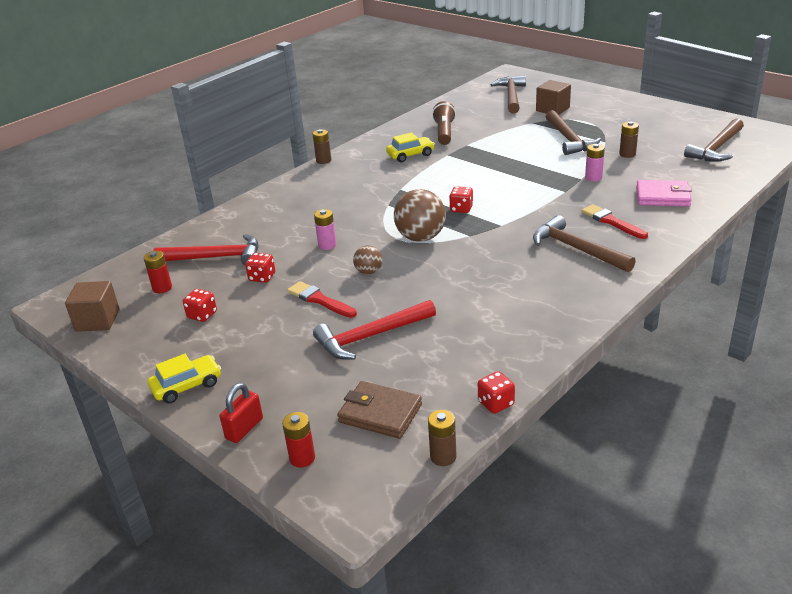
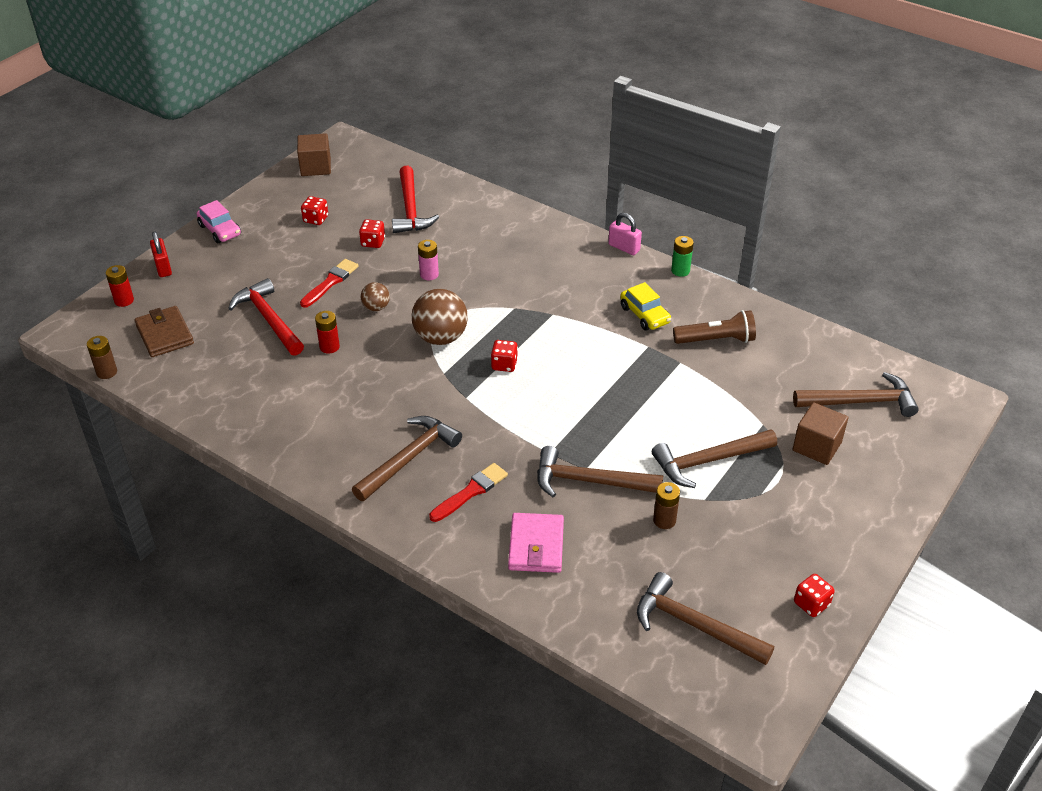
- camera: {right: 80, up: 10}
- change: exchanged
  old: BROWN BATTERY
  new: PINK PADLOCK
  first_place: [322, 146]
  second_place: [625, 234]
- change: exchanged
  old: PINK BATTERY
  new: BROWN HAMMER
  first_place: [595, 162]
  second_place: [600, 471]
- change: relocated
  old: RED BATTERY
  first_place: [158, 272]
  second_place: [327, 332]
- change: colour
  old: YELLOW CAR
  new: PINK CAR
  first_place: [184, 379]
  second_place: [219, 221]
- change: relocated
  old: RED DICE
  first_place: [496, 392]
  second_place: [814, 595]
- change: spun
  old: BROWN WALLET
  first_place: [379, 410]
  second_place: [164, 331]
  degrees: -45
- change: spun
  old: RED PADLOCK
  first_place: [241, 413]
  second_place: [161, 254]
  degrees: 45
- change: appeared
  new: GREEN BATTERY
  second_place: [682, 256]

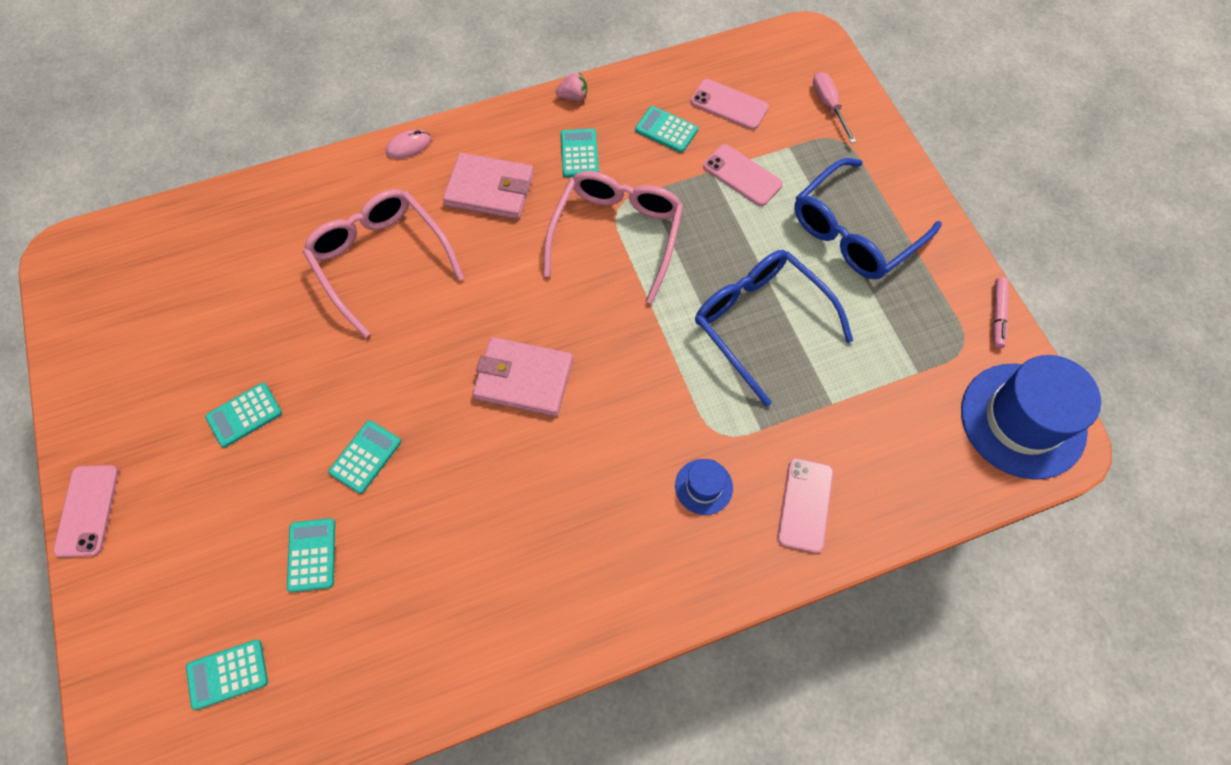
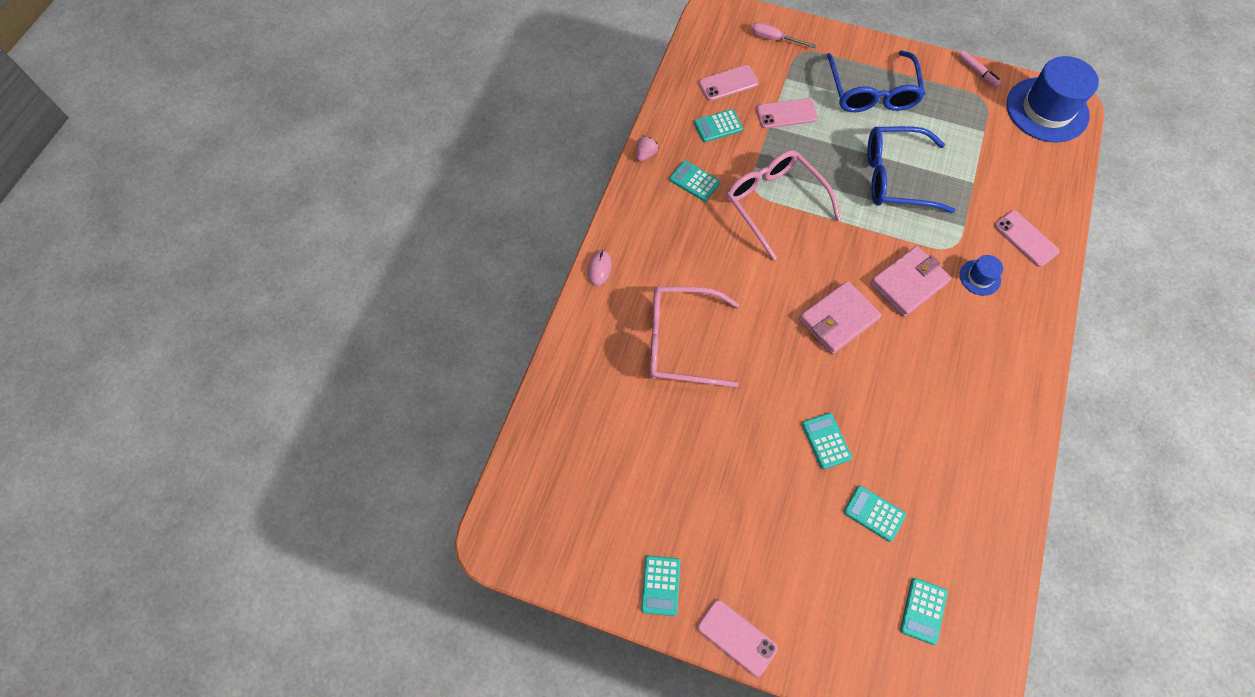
- camera: {right: -50, up: 0}
- change: relocated
  old: PINK WALLET
  first_place: [488, 186]
  second_place: [910, 281]
- change: relocated
  old: TURQUOISE CALCULATOR
  first_place: [243, 415]
  second_place: [660, 586]

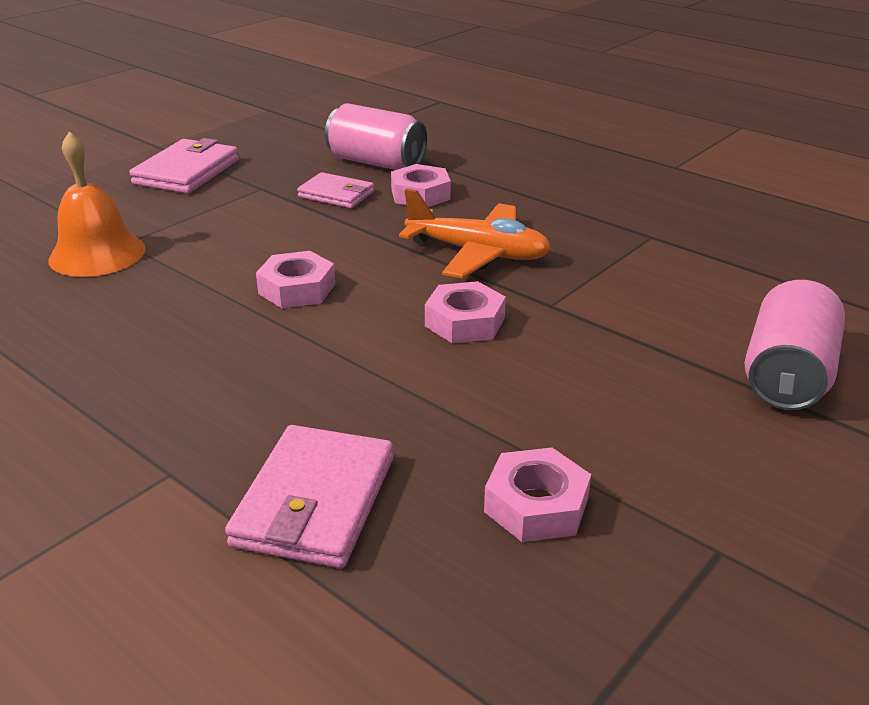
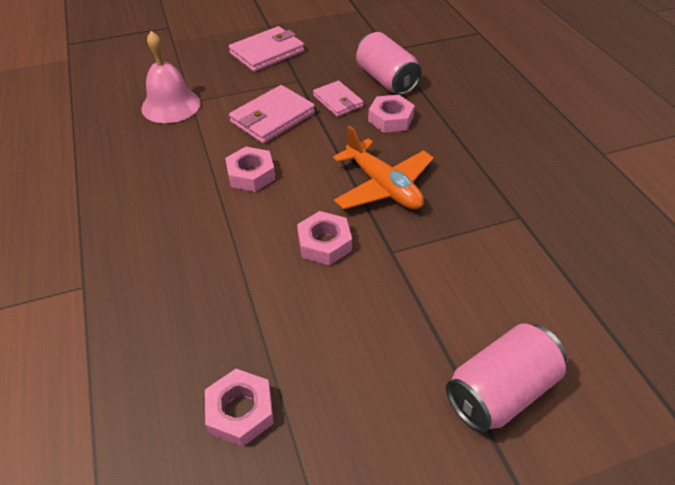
- camera: {right: 30, up: 15}
- change: colour
  old: ORANGE BELL
  new: PINK BELL
  first_place: [97, 204]
  second_place: [170, 77]
- change: relocated
  old: PINK WALLET
  first_place: [309, 496]
  second_place: [272, 114]

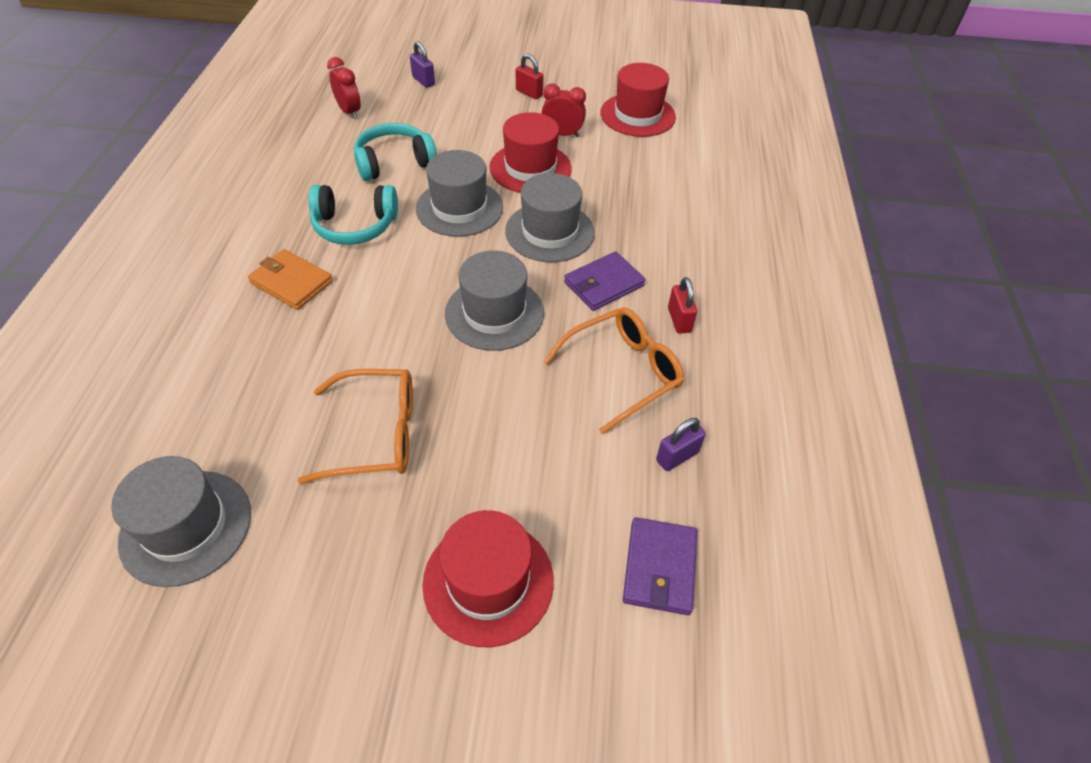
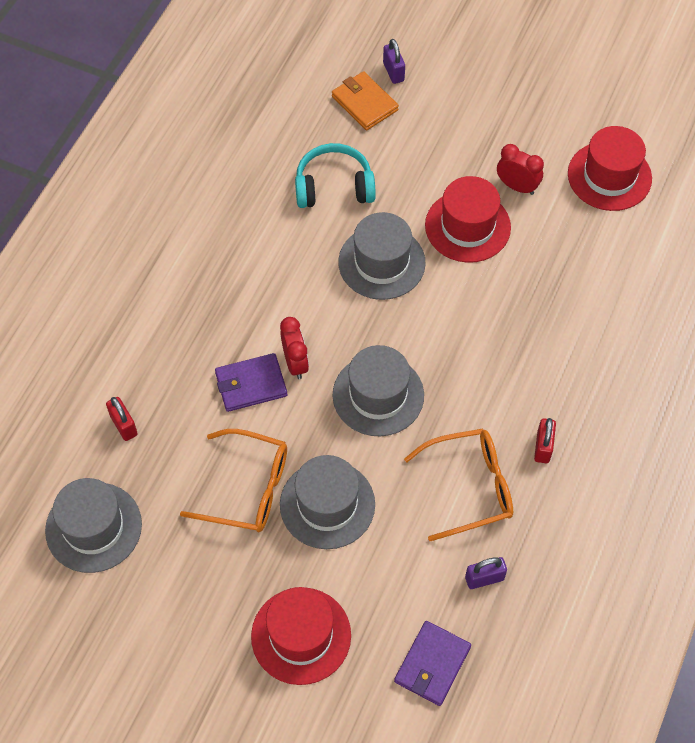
- camera: {right: 20, up: 10}
- change: relocated
  old: RED PADLOCK
  first_place: [530, 76]
  second_place: [122, 419]
- change: relocated
  old: RED CLOCK
  first_place: [344, 88]
  second_place: [294, 348]
- change: relocated
  old: GREY HAT
  first_place: [550, 217]
  second_place: [327, 502]
- change: missing
  old: TURQUOISE HEADPHONES
  first_place: [353, 215]
- change: relocated
  old: ORANGE WALLET
  first_place: [290, 279]
  second_place: [365, 101]
- change: relocated
  old: PURPLE WALLET
  first_place: [605, 281]
  second_place: [251, 382]

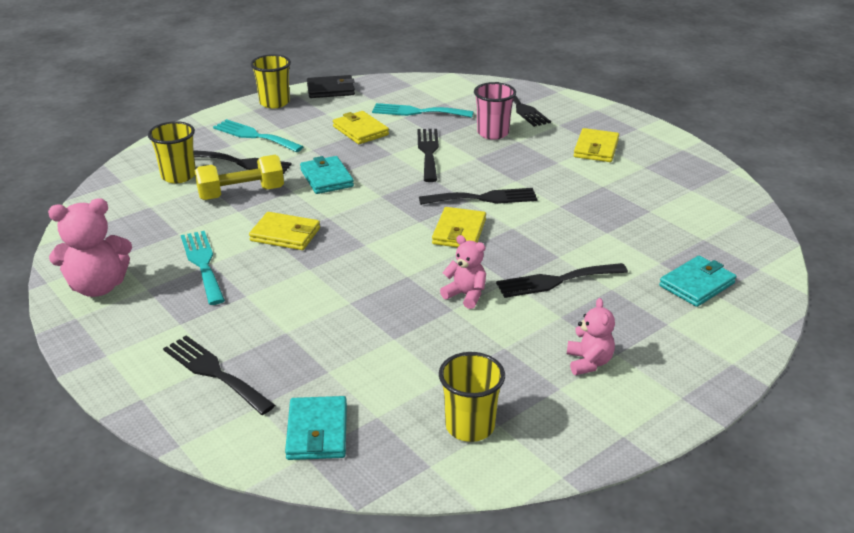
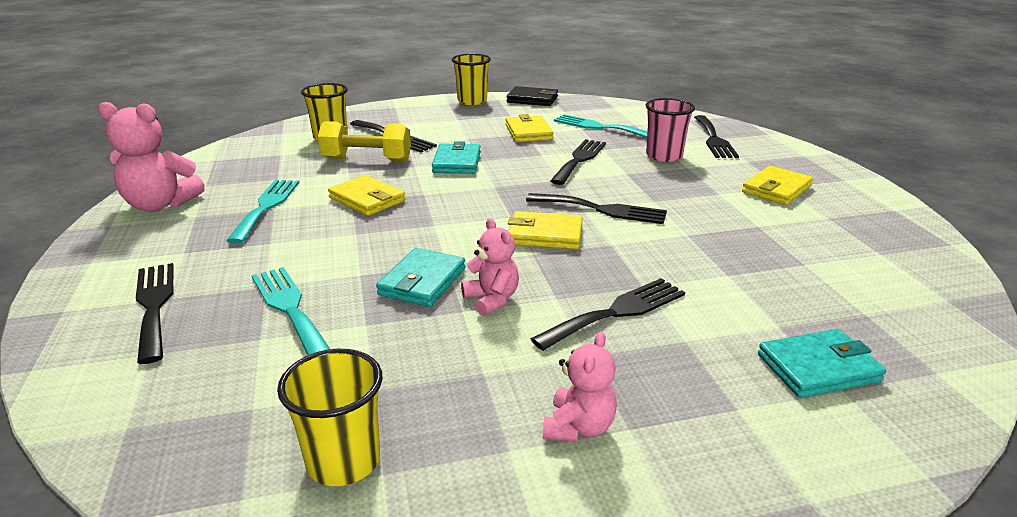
- camera: {right: 25, up: -5}
- change: relocated
  old: TURQUOISE FORK
  first_place: [258, 135]
  second_place: [291, 311]
- change: spun
  old: YELLOW WALLET
  first_place: [459, 227]
  second_place: [545, 230]
  degrees: 60
- change: spun
  old: BLACK FORK
  first_place: [562, 280]
  second_place: [608, 314]
  degrees: 135
- change: relocated
  old: TURQUOISE WALLET
  first_place: [316, 428]
  second_place: [421, 277]

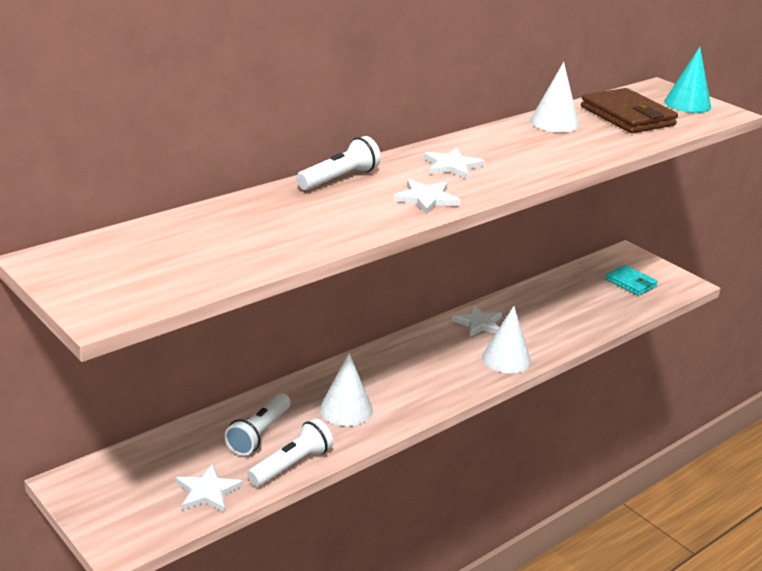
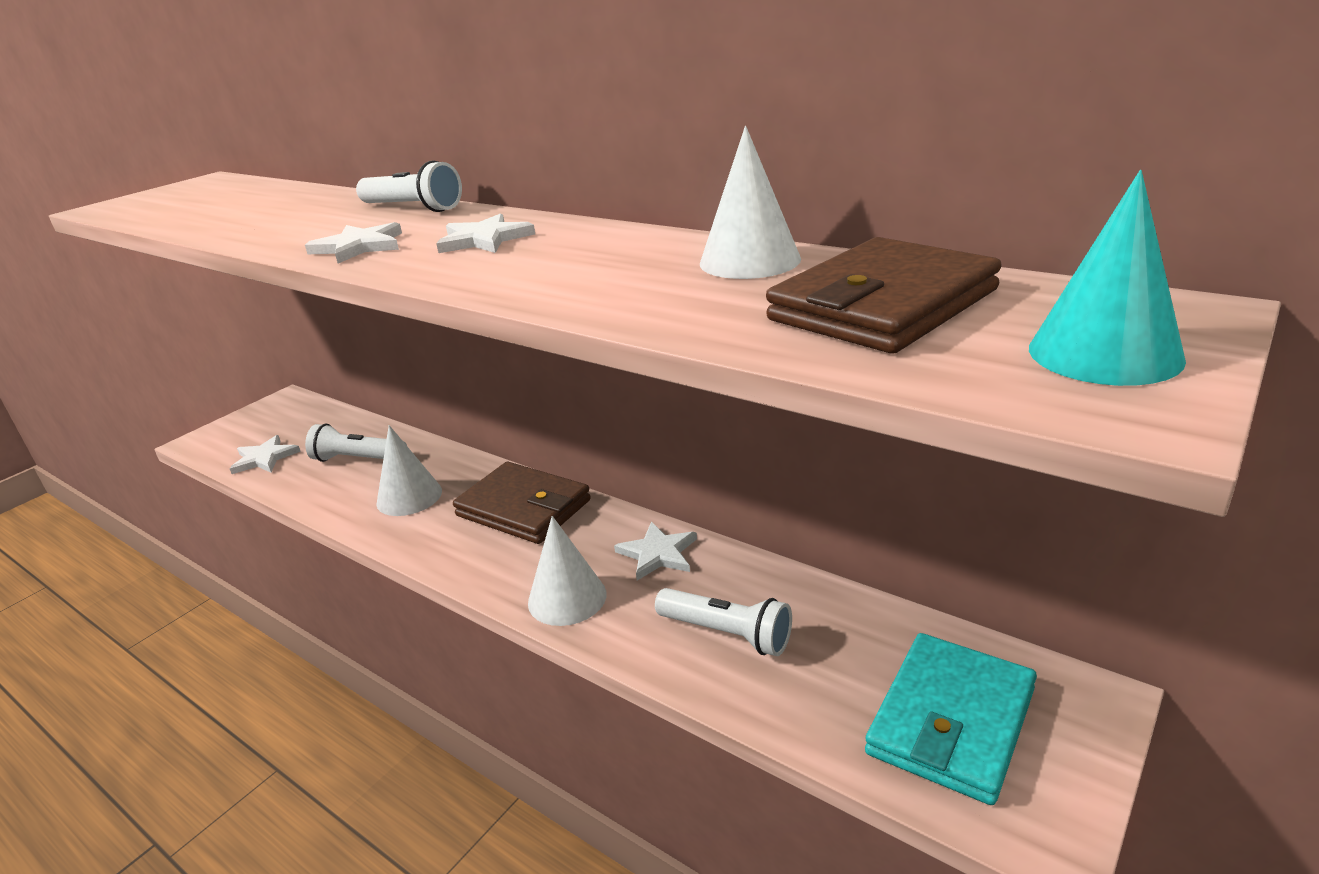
- camera: {right: 80, up: 0}
- change: size
  old: TURQUOISE WALLET
  first_place: [631, 280]
  second_place: [951, 719]
  factor: 1.7
- change: relocated
  old: WHITE FLASHLIGHT
  first_place: [290, 452]
  second_place: [723, 622]
- change: appeared
  new: BROWN WALLET
  second_place: [522, 503]

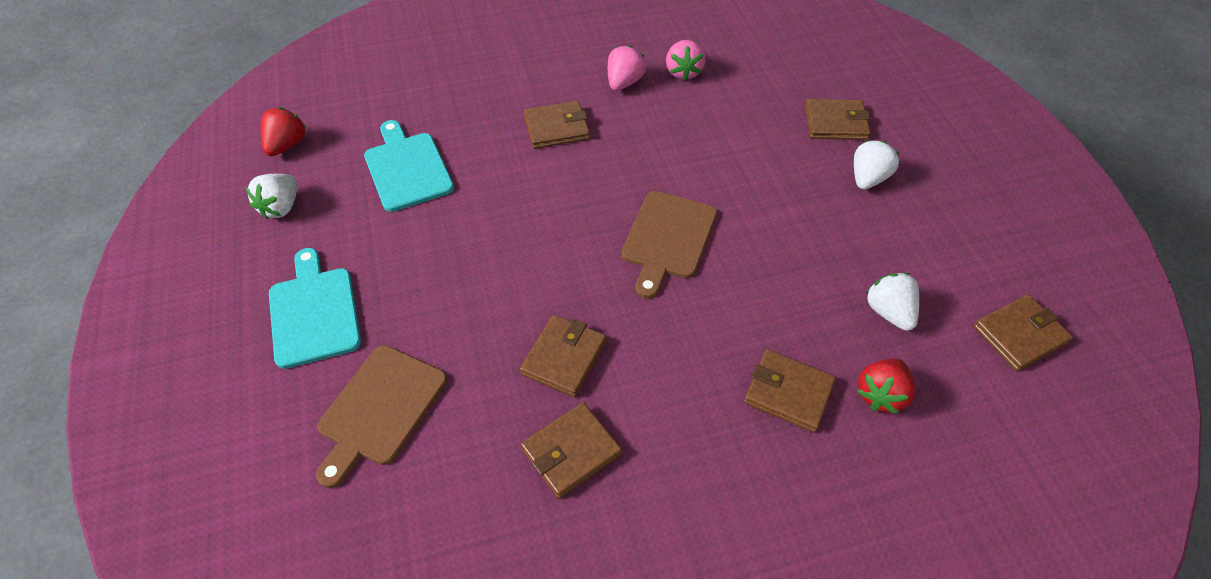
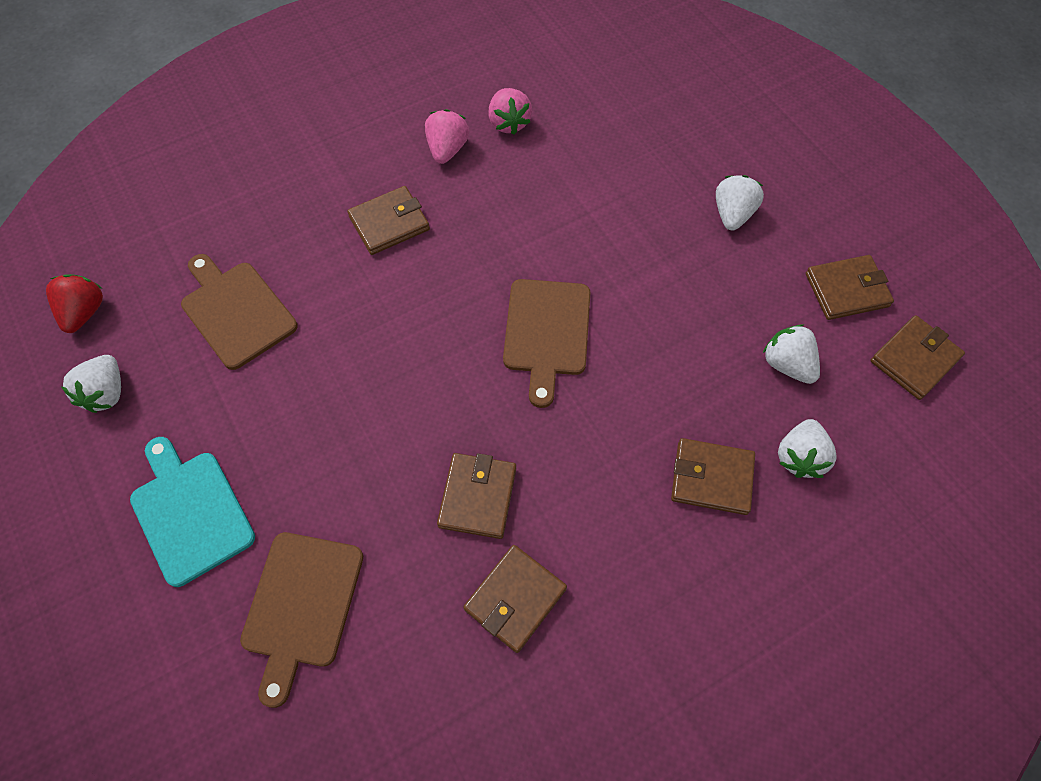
- camera: {right: -15, up: 10}
- change: relocated
  old: BROWN WALLET
  first_place: [838, 119]
  second_place: [850, 287]
- change: colour
  old: TURQUOISE CUTTING BOARD
  new: BROWN CUTTING BOARD
  first_place: [409, 166]
  second_place: [239, 312]
- change: colour
  old: RED STRAWBERRY
  new: WHITE STRAWBERRY
  first_place: [886, 386]
  second_place: [807, 448]

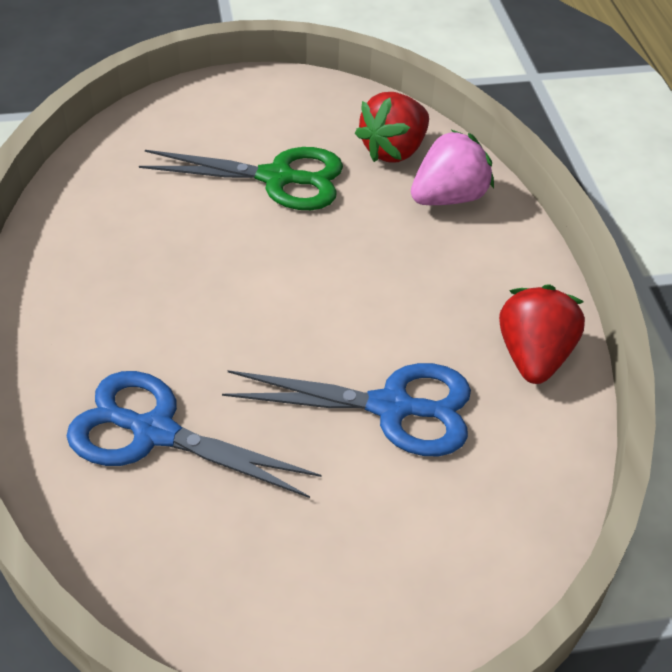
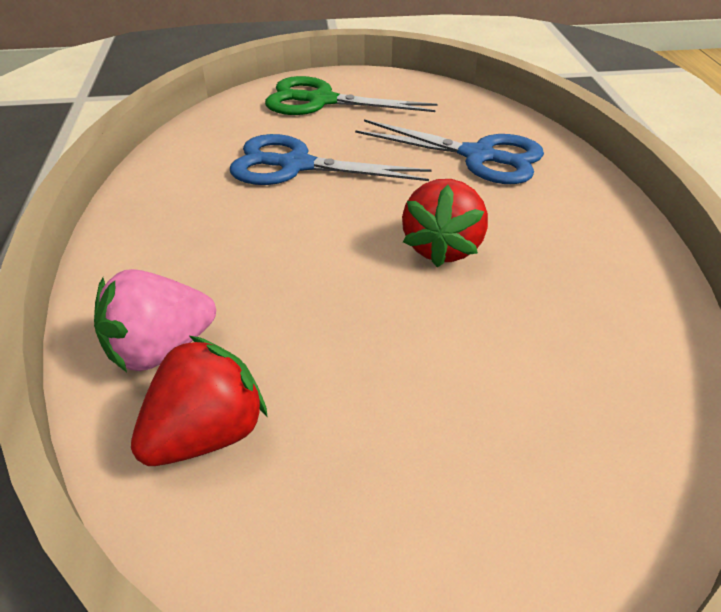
- camera: {right: -175, up: -5}
- change: relocated
  old: GREEN SCISSORS
  first_place: [241, 178]
  second_place: [351, 95]
- change: relocated
  old: RED STRAWBERRY
  first_place: [542, 334]
  second_place: [445, 223]

